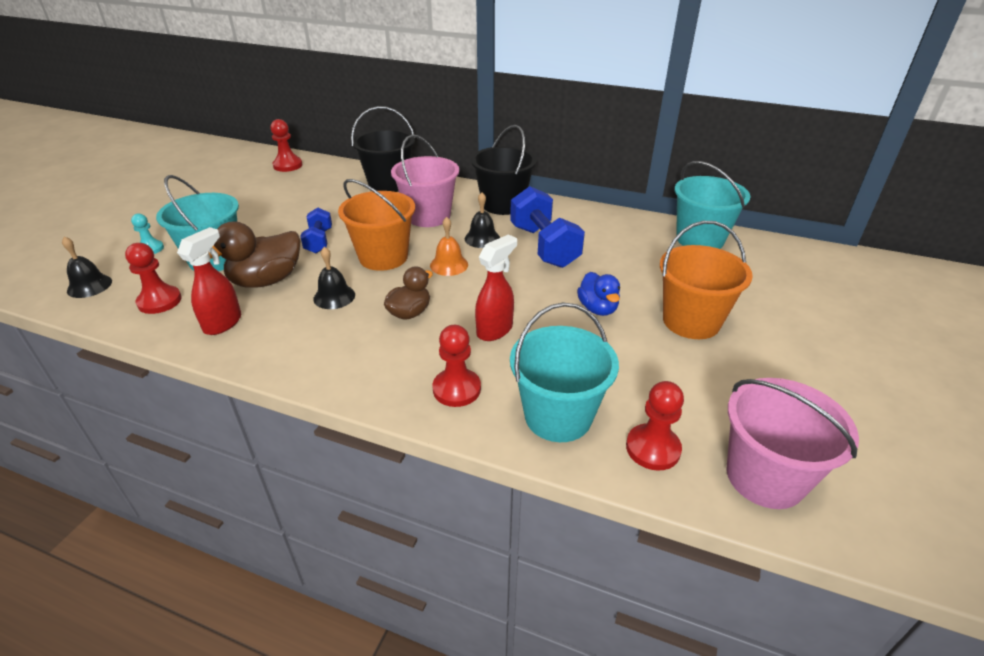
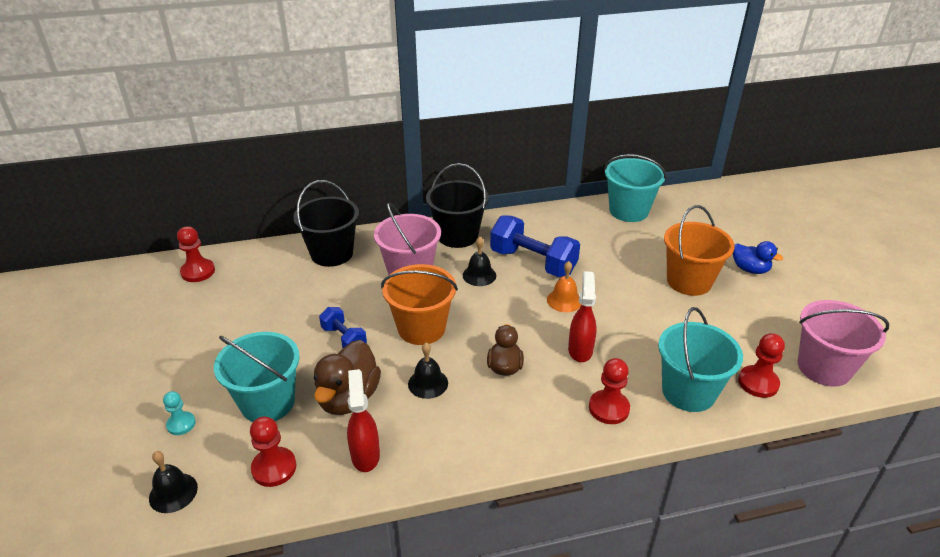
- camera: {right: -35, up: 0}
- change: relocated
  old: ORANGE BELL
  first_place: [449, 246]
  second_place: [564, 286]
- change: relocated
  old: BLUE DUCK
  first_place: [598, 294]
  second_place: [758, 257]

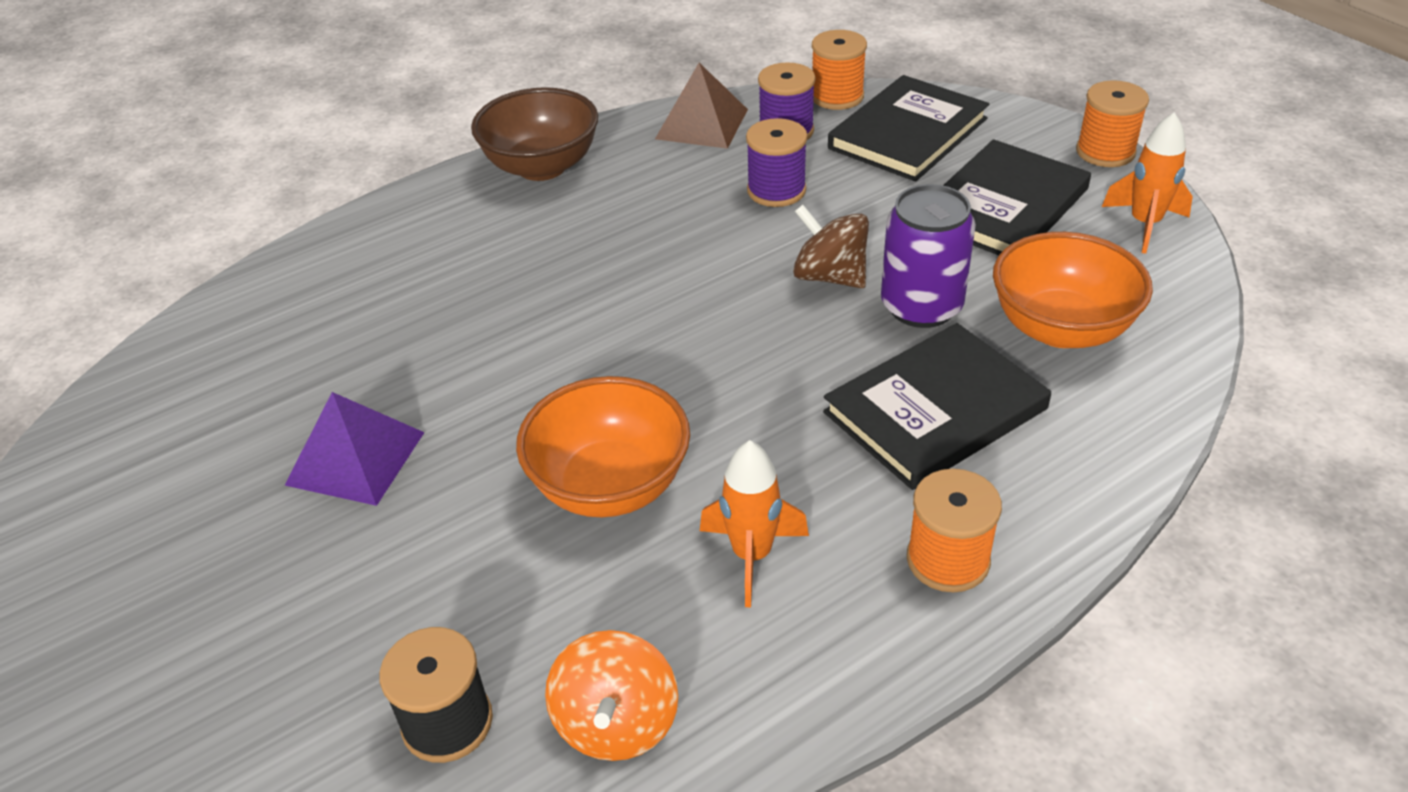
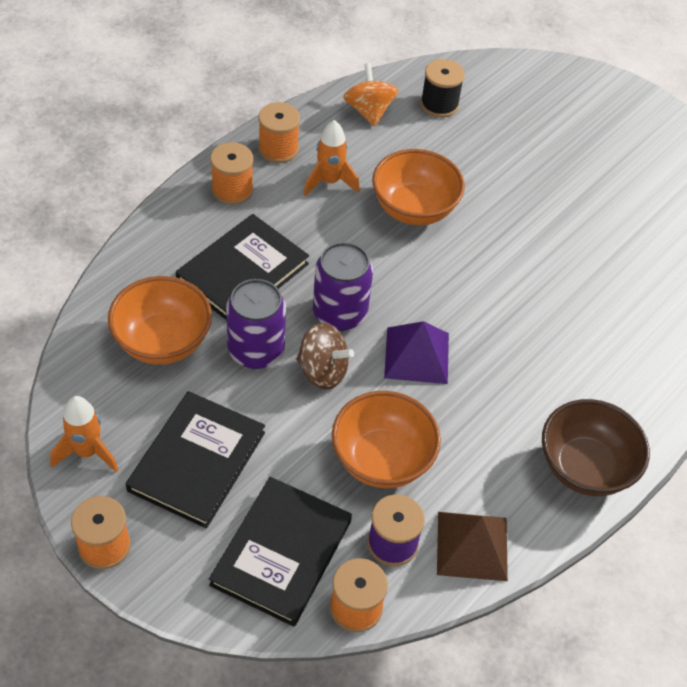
- camera: {right: 160, up: 10}
- change: exchanged
  old: PURPLE SPOOL
  new: ORANGE BOWL
  first_place: [777, 162]
  second_place: [386, 439]
- change: relocated
  old: PURPLE PYRAMID
  first_place: [355, 449]
  second_place: [416, 352]
- change: appeared
  new: ORANGE SPOOL
  second_place: [279, 132]
- change: appeared
  new: PURPLE CAN
  second_place: [343, 286]

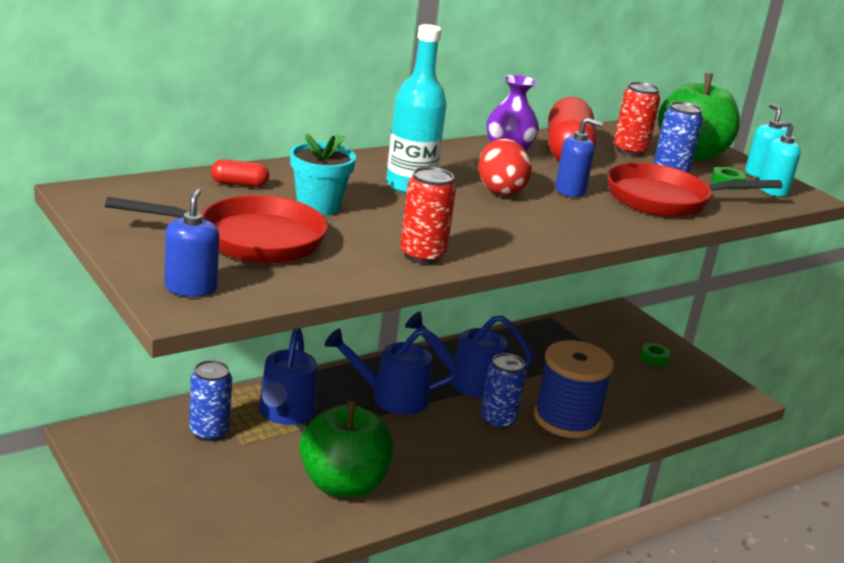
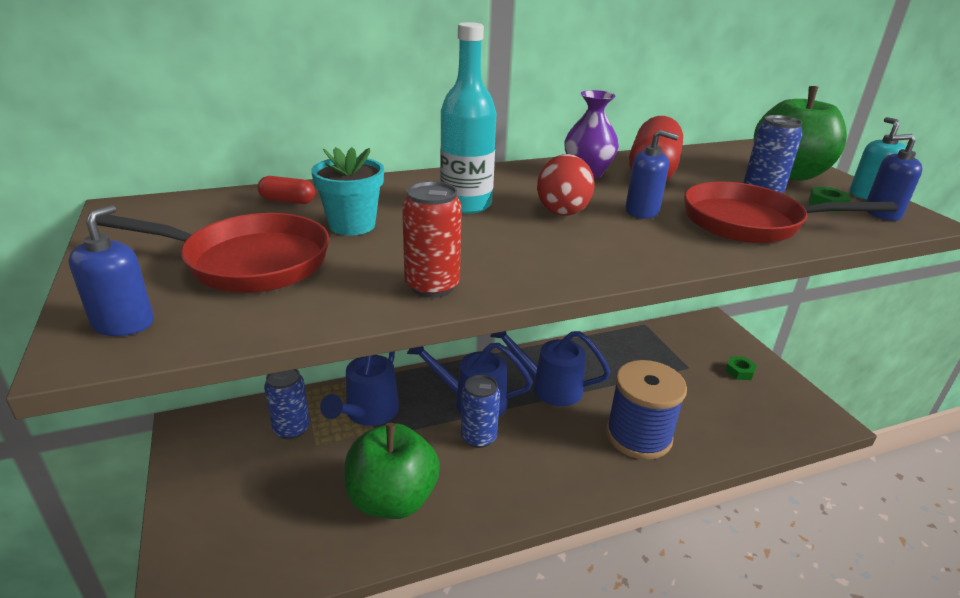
- camera: {right: 15, up: 5}
- change: missing
  old: RED CAN
  first_place: [637, 119]
- change: colour
  old: TURQUOISE SOAP DISPENSER
  new: BLUE SOAP DISPENSER
  first_place: [780, 159]
  second_place: [894, 177]
- change: relocated
  old: BLUE CAN
  first_place: [503, 391]
  second_place: [480, 411]

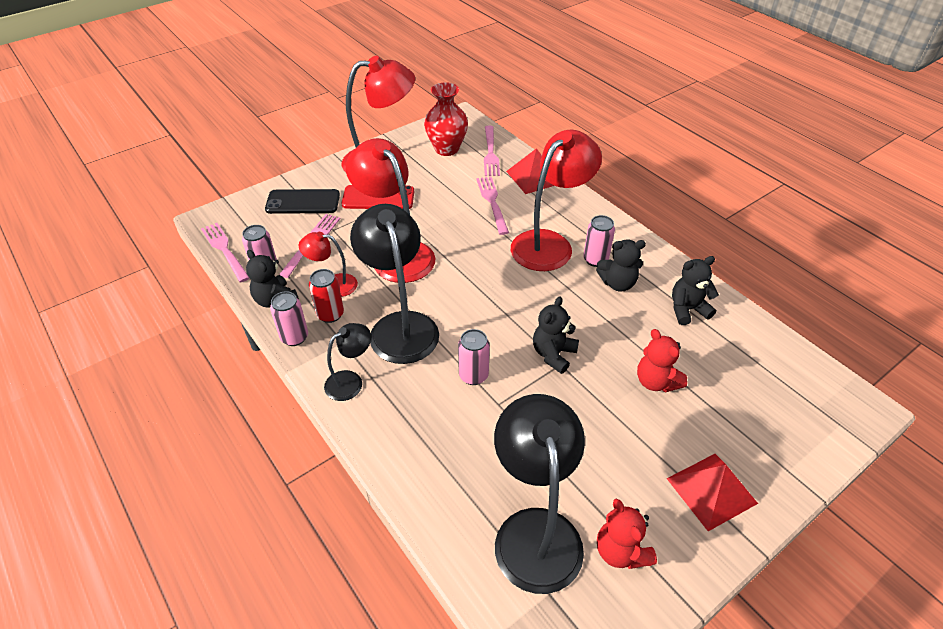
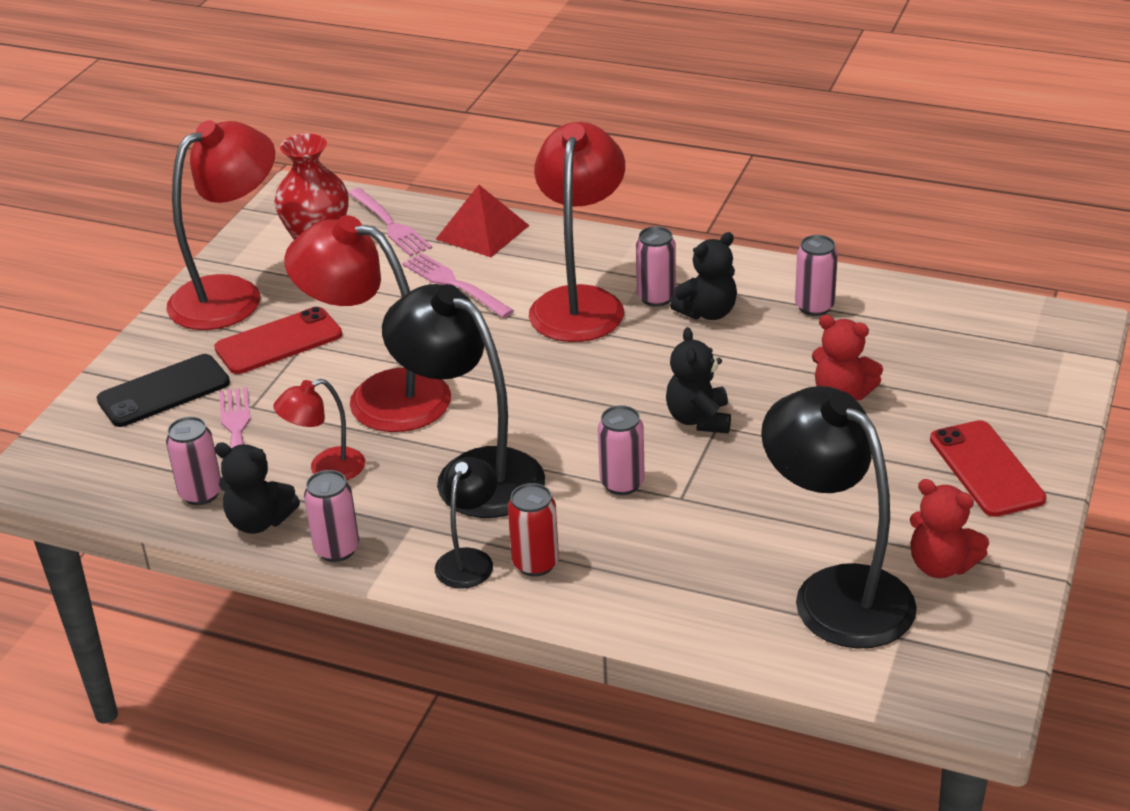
- camera: {right: -30, up: -10}
- change: missing
  old: PINK FORK
  first_place: [225, 252]
- change: exchanged
  old: BLACK TEDDY BEAR
  new: PINK CAN
  first_place: [695, 290]
  second_place: [816, 275]
- change: relocated
  old: RED CAN
  first_place: [326, 296]
  second_place: [533, 530]
- change: exchanged
  old: RED PYRAMID
  new: RED PHONE
  first_place: [712, 492]
  second_place: [988, 468]

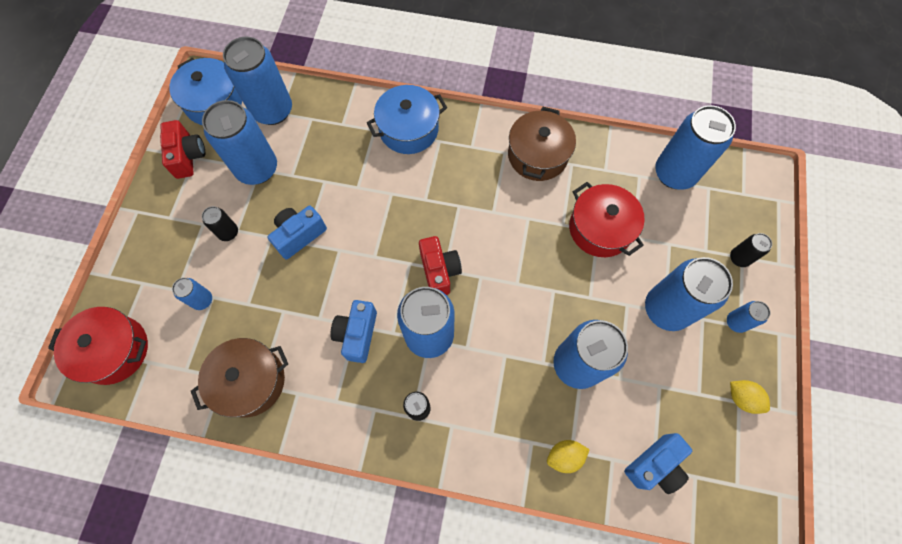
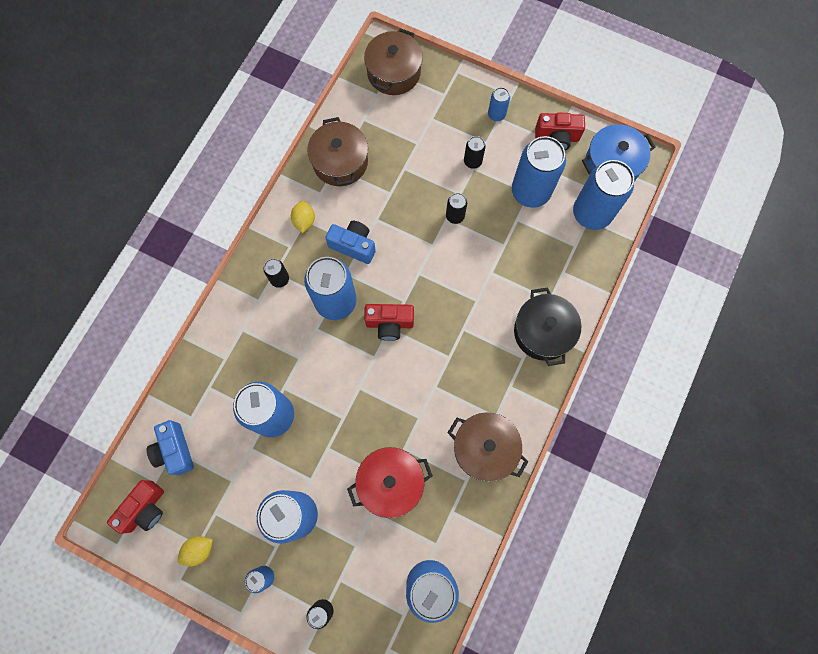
- camera: {right: 105, up: 5}
- change: colour
  old: BLUE POT
  new: BLACK POT
  first_place: [407, 119]
  second_place: [547, 326]
- change: exchanged
  old: BLUE CAMERA
  new: BLACK CAN
  first_place: [297, 232]
  second_place: [456, 208]
- change: relocated
  old: BLUE CAN
  first_place: [192, 294]
  second_place: [499, 104]
- change: colour
  old: RED POT
  new: BROWN POT
  first_place: [98, 346]
  second_place: [393, 61]
- change: relocated
  old: YELLOW LEMON
  first_place: [568, 456]
  second_place: [303, 217]
- change: appeared
  new: RED CAMERA
  second_place: [135, 507]

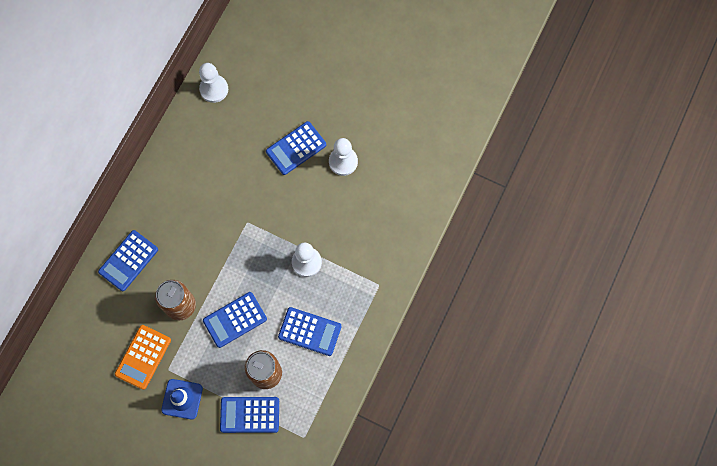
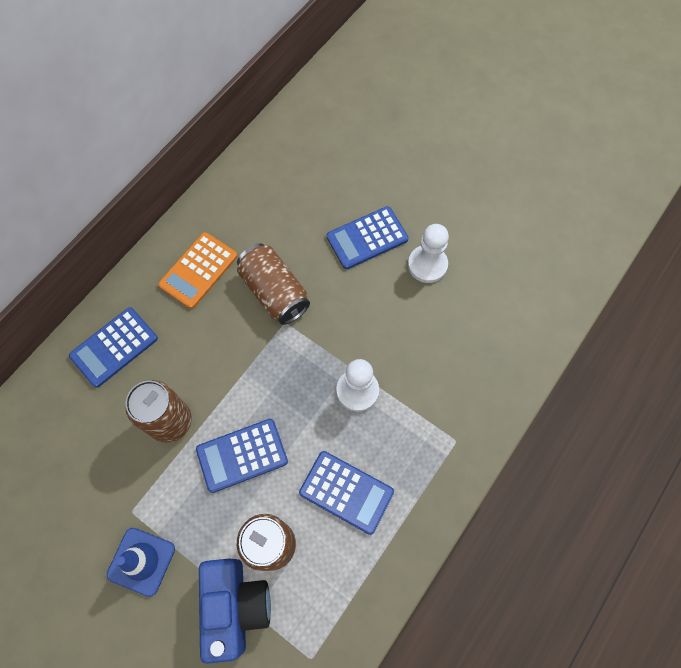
- camera: {right: 10, up: -5}
- change: missing
  old: WHITE PAWN
  first_place: [213, 83]
- change: relocated
  old: ORANGE CALCULATOR
  first_place: [143, 357]
  second_place: [198, 270]
- change: exchanged
  old: BLUE CALCULATOR
  new: BLUE CAMERA
  first_place: [249, 415]
  second_place: [235, 611]
- change: appeared
  new: BROWN CAN
  second_place: [273, 284]

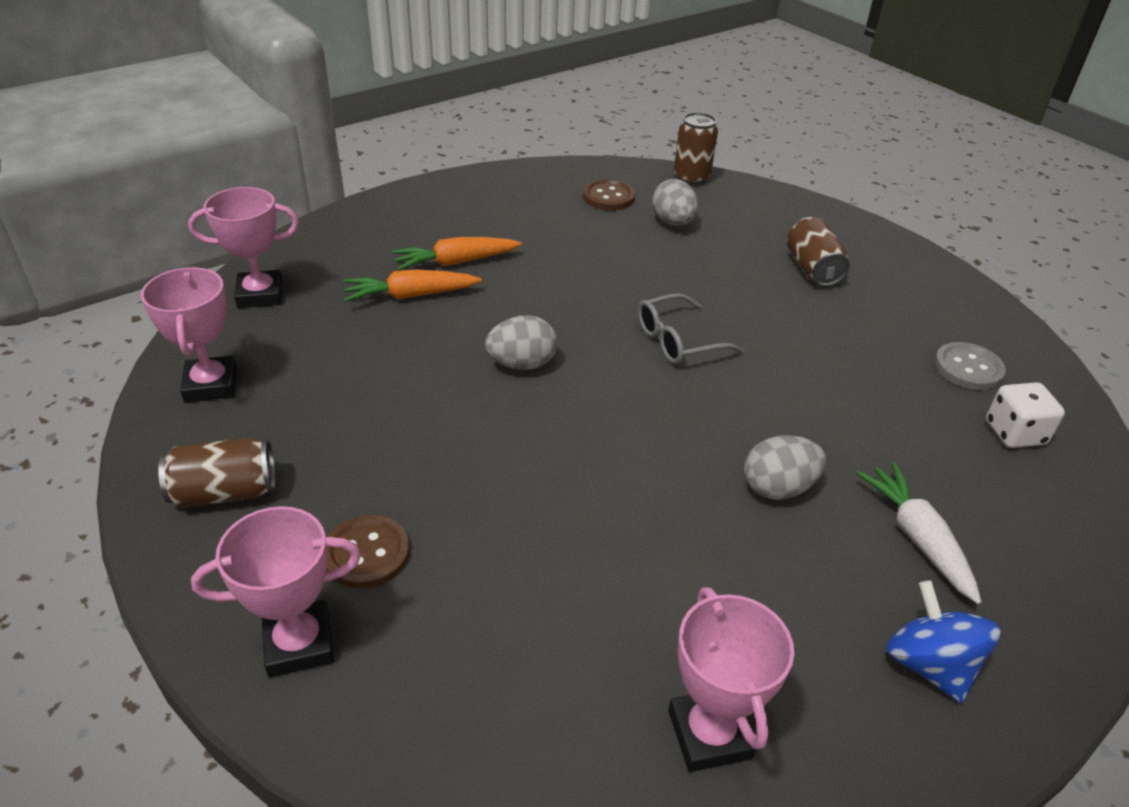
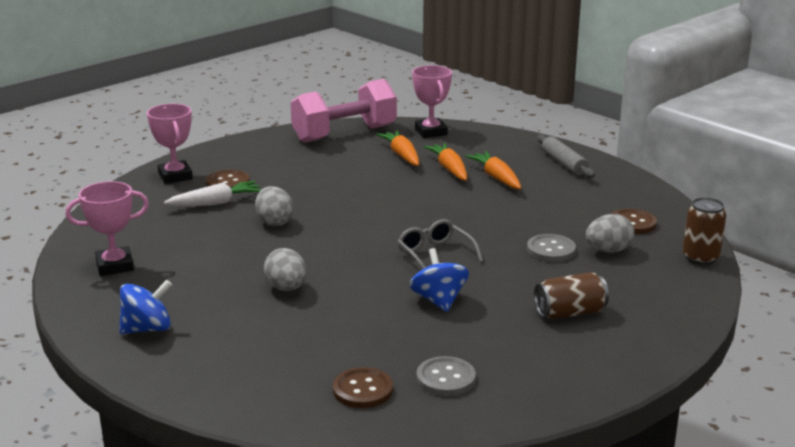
- camera: {right: 85, up: -15}
- change: exchanged
  old: PINK TROPHY
  new: PINK DUMBBELL
  first_place: [189, 335]
  second_place: [344, 111]
- change: relocated
  old: GREY EGG
  first_place: [521, 342]
  second_place: [274, 206]
- change: exchanged
  old: WHITE DICE
  new: BROWN BUTTON
  first_place: [1025, 415]
  second_place: [363, 387]
- change: missing
  old: BROWN CAN
  first_place: [217, 473]
- change: relocated
  old: WHITE CARROT
  first_place: [919, 533]
  second_place: [212, 194]
- change: appeared
  new: ORANGE CARROT
  second_place: [397, 148]
- change: appeared
  new: GREY ROLLING PIN
  second_place: [566, 156]
- change: appeared
  new: GREY BUTTON
  second_place: [551, 248]
- change: appeared
  new: BLUE SPINNING TOP
  second_place: [439, 280]

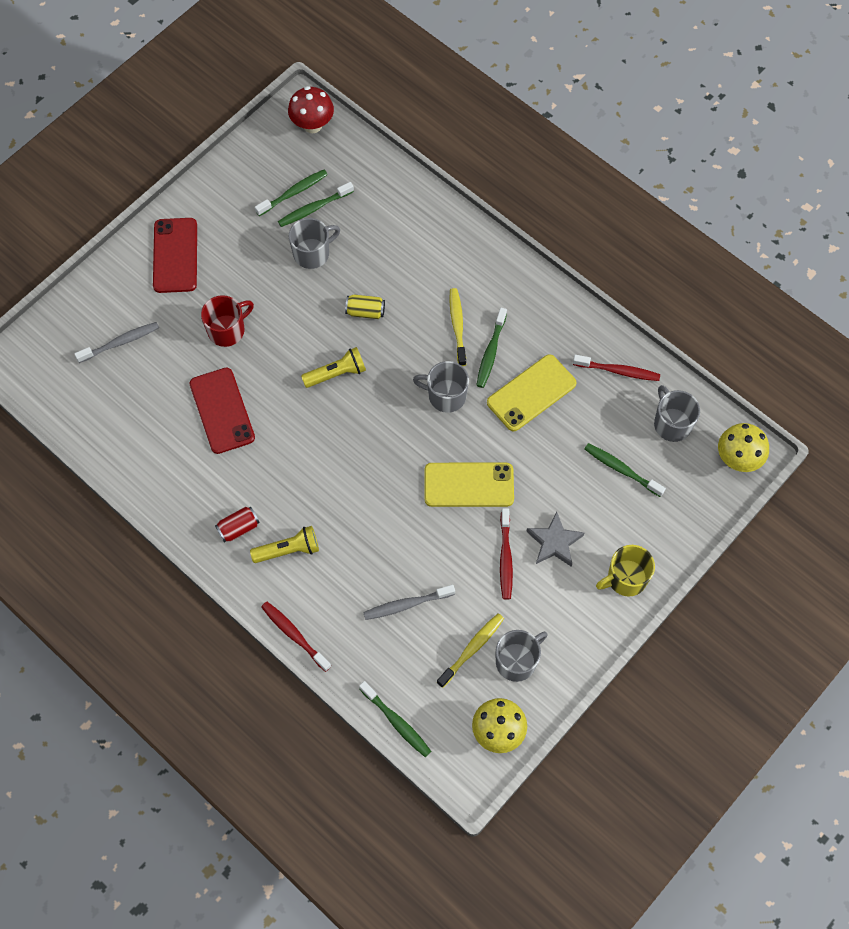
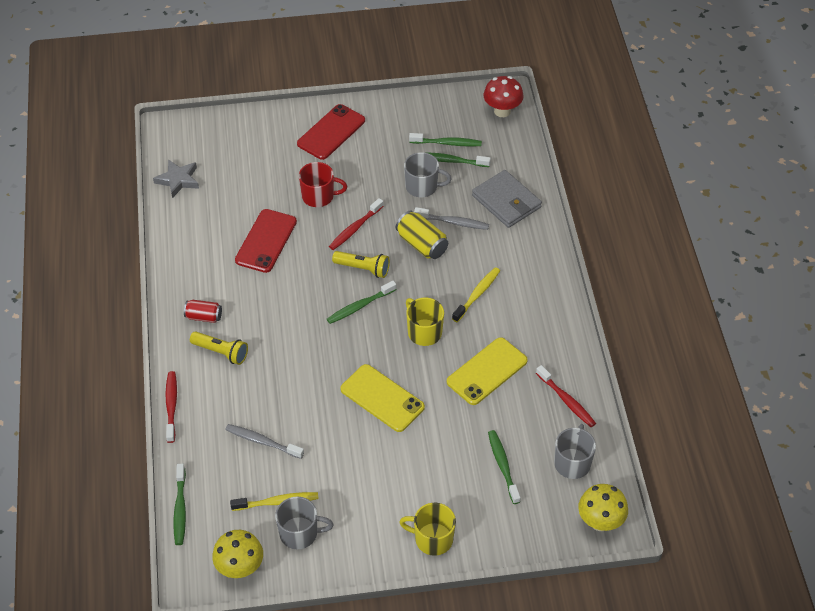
- camera: {right: 40, up: -15}
- change: size
  old: YELLOW CAN
  first_place: [365, 307]
  second_place: [422, 235]
  factor: 1.53
- change: relocated
  old: GREEN TOOTHBRUSH
  first_place: [491, 348]
  second_place: [362, 302]
- change: relocated
  old: GREY TOOTHBRUSH
  first_place: [116, 342]
  second_place: [451, 218]
- change: spun
  old: YELLOW PHONE
  first_place: [532, 393]
  second_place: [487, 371]
  degrees: -45
- change: colour
  old: GREY MUG
  new: YELLOW MUG
  first_place: [441, 387]
  second_place: [425, 322]
- change: relocated
  old: RED TOOTHBRUSH
  first_place: [506, 553]
  second_place: [356, 224]
- change: relocated
  old: GREY STAR
  first_place: [555, 539]
  second_place: [176, 179]
- change: appeared
  new: GREY WALLET
  second_place: [507, 199]

